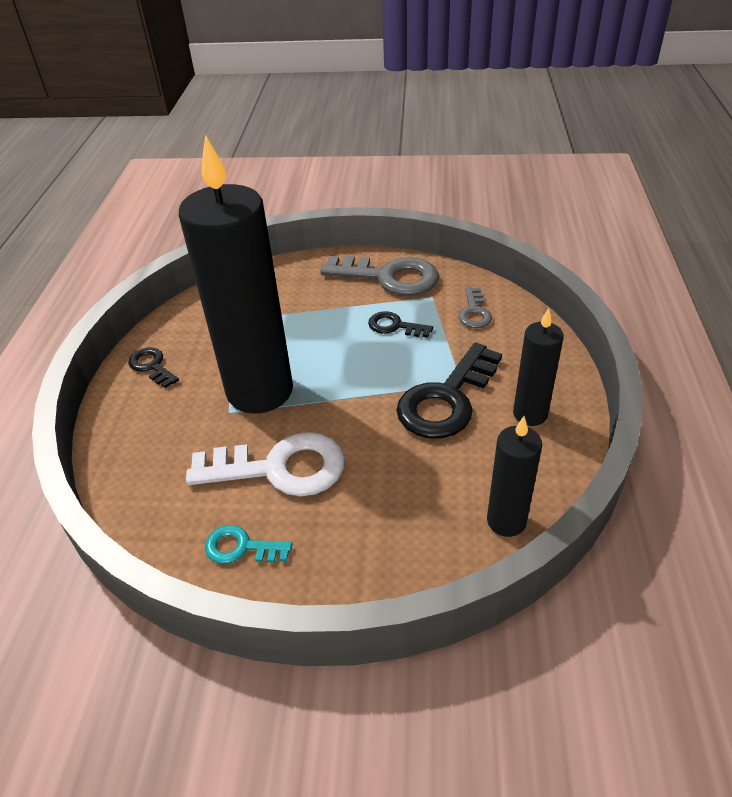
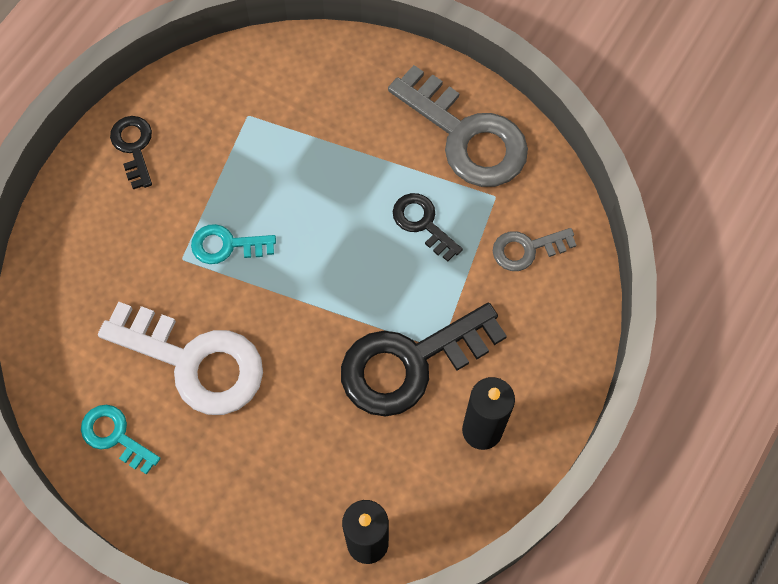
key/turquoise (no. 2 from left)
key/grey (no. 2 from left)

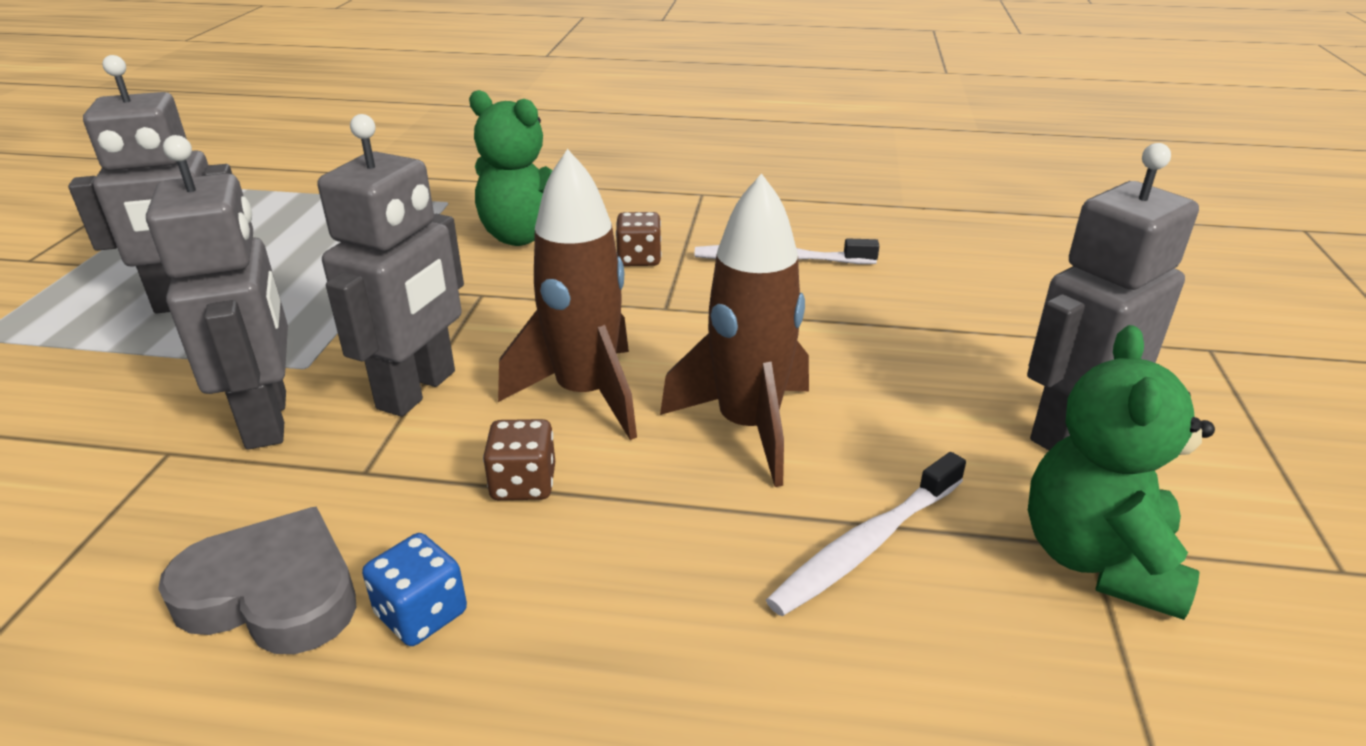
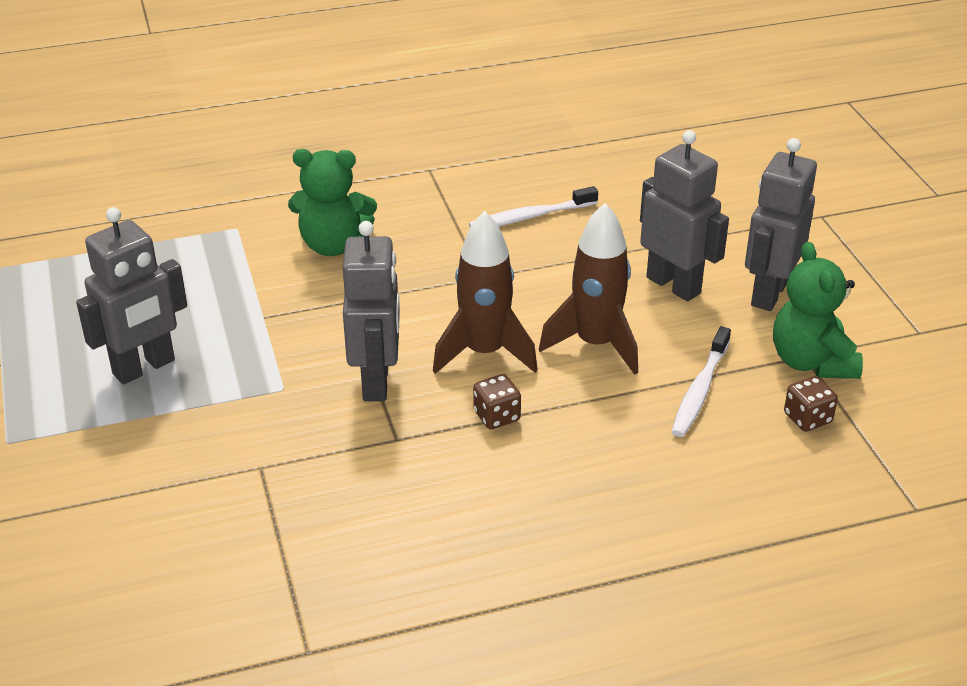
robot/grey (no. 3 from left)
dice/brown (no. 2 from left)
heart/grey
dice/blue

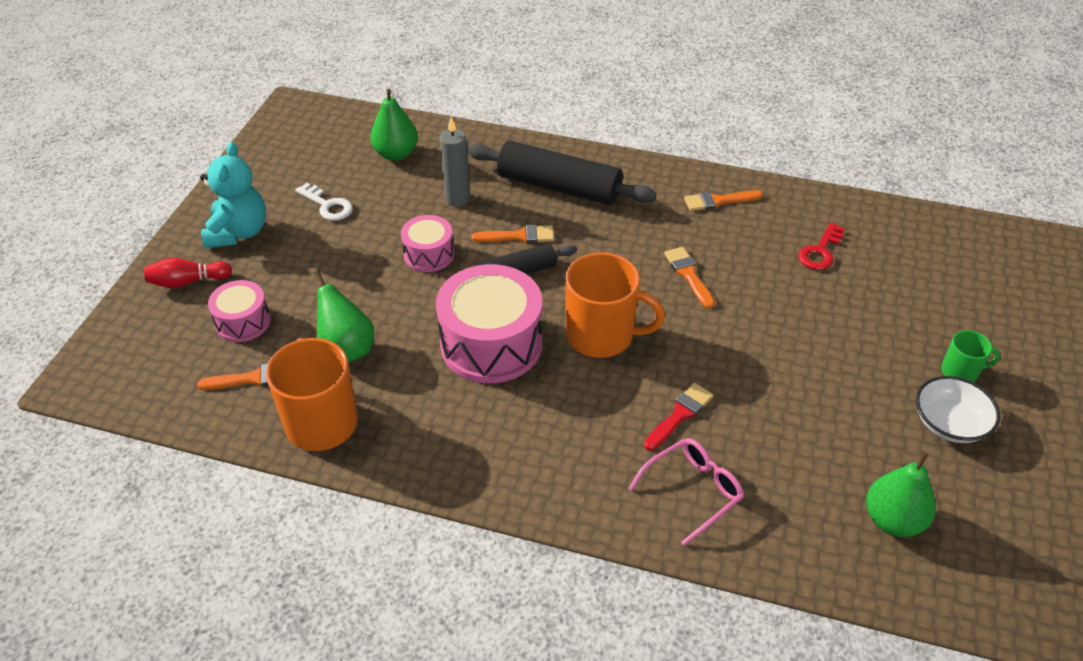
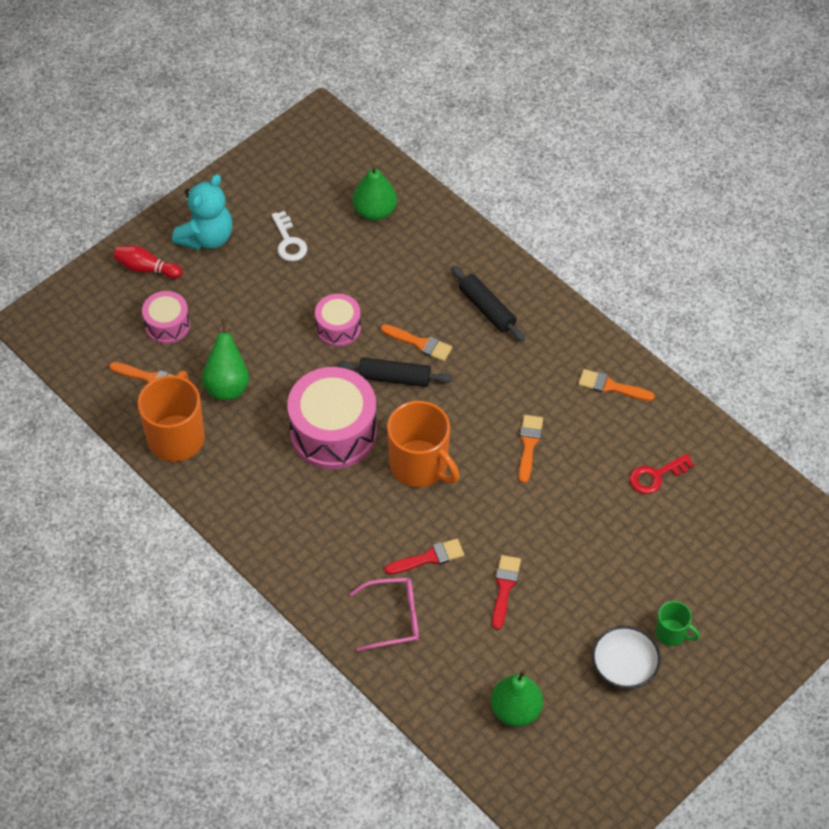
rolling pin/black (no. 2 from left)
brush/red (no. 2 from left)
candle/grey

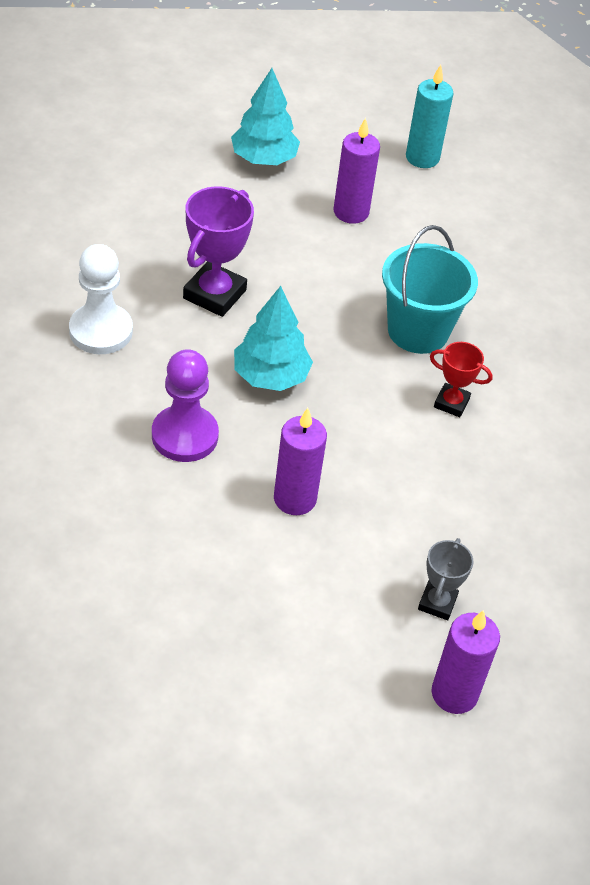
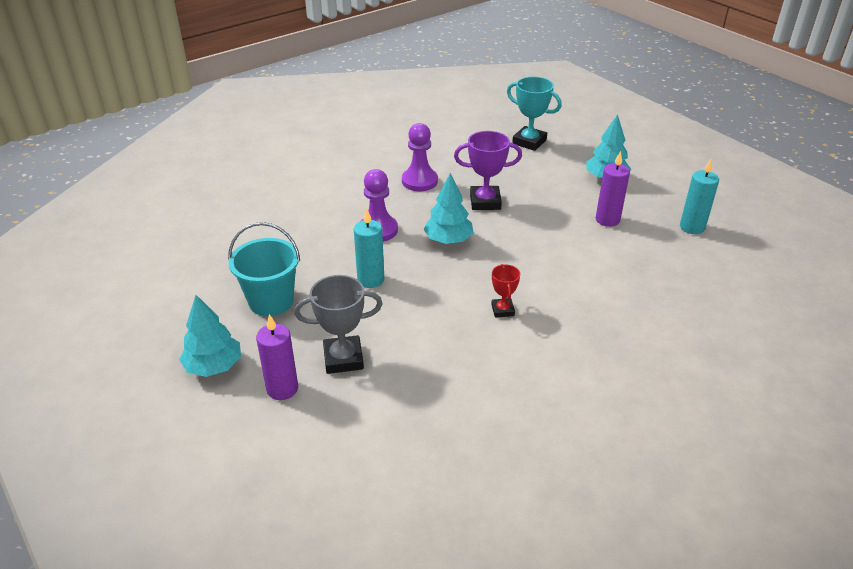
tree/turquoise (no. 1 from left)
bucket/turquoise
trophy/grey
candle/turquoise (no. 1 from left)
pawn/purple (no. 2 from left)
trophy/turquoise

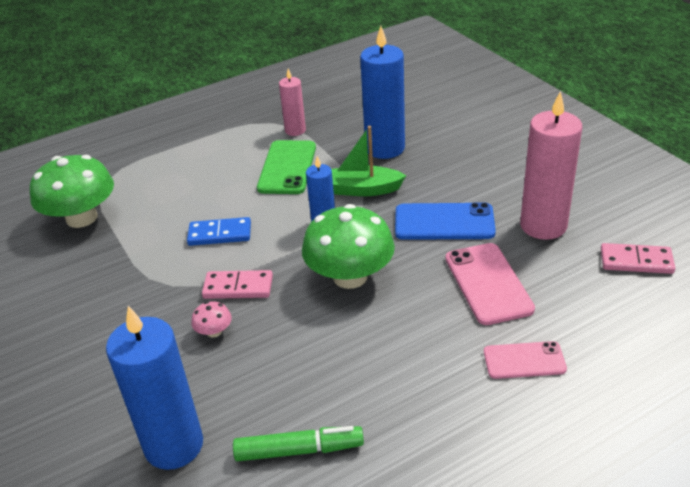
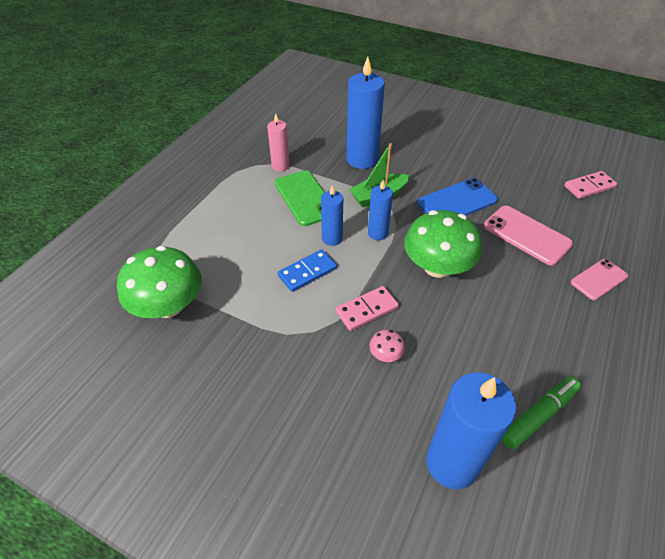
candle/blue (no. 1 from left)
candle/pink (no. 2 from left in the first image)

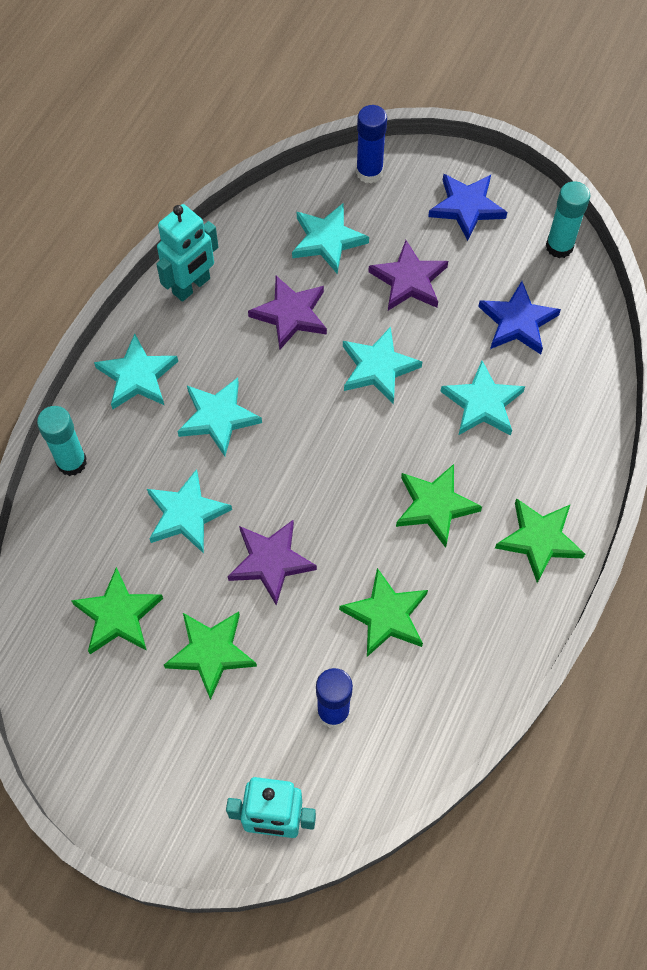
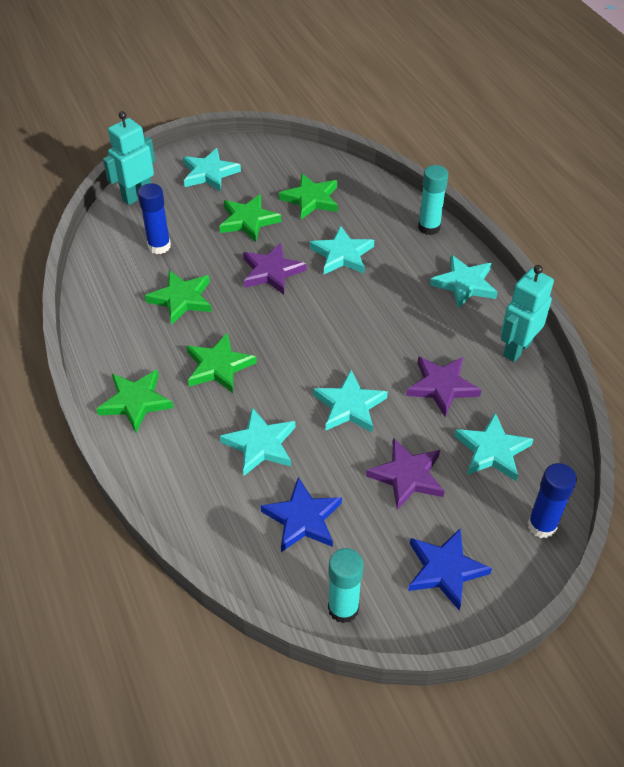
star/turquoise (no. 1 from left)
robot/turquoise (no. 2 from left)

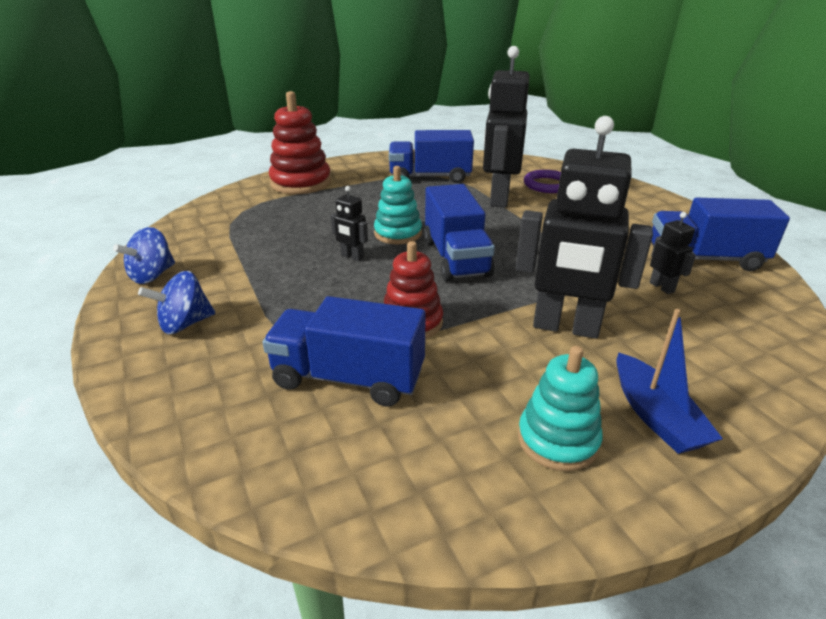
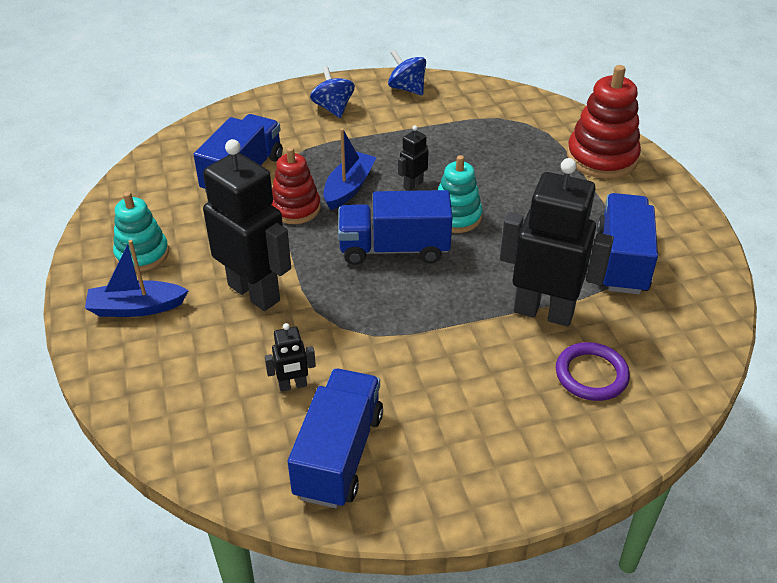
robot/black (no. 1 from left)
boat/blue (no. 2 from left)

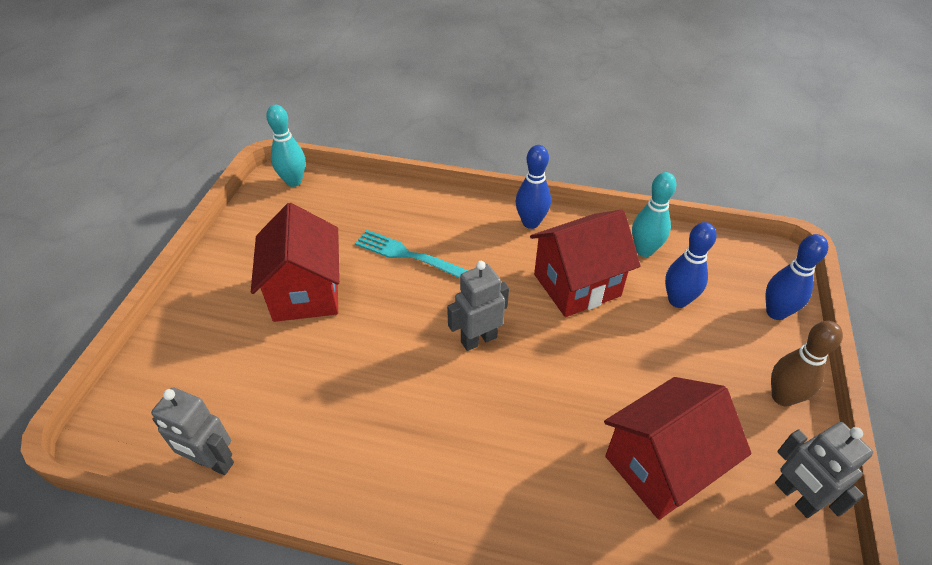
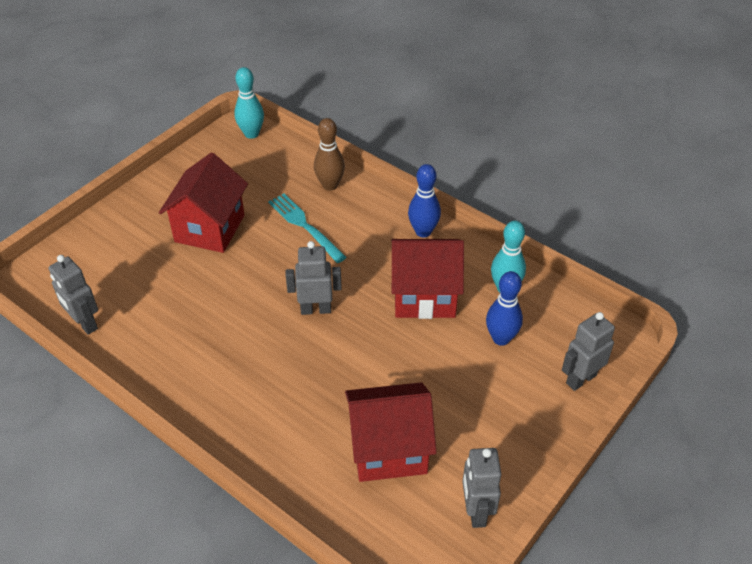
bowling pin/brown
robot/grey (no. 4 from left)

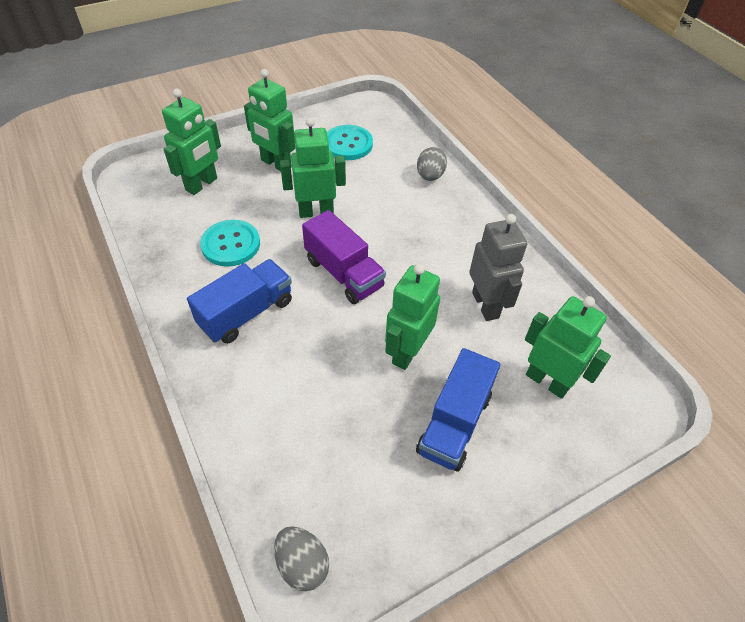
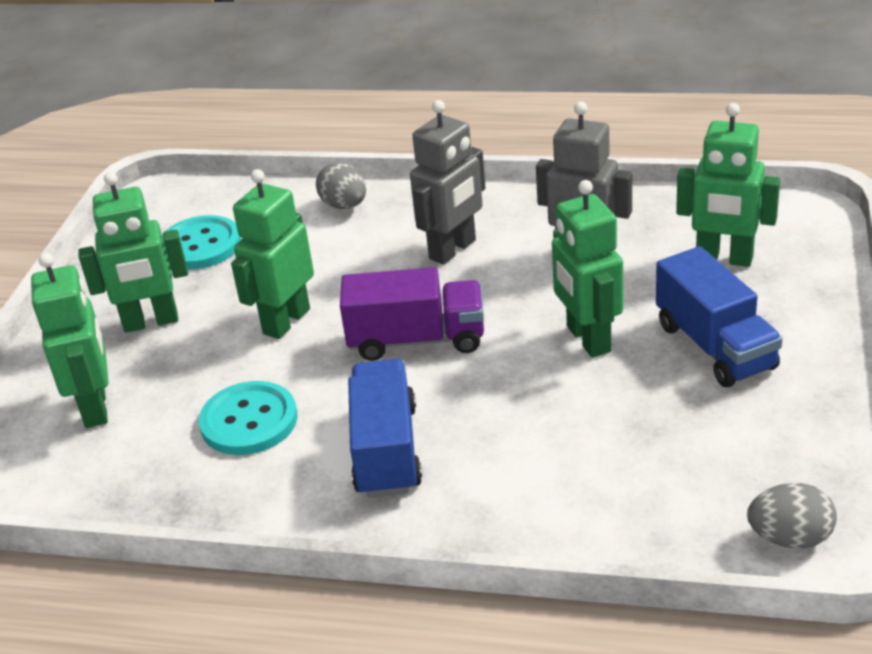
robot/grey (no. 1 from left)
robot/green (no. 5 from left)

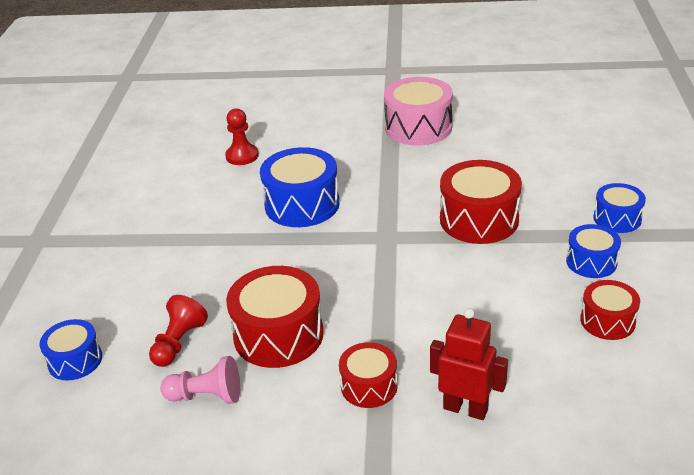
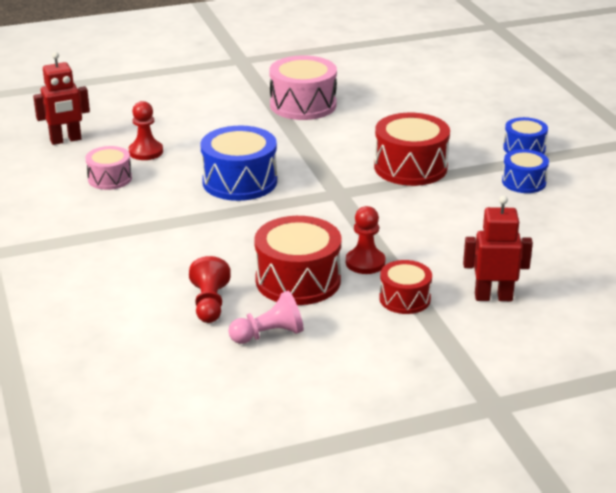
robot/red (no. 1 from left)
drum/pink (no. 1 from left)
pawn/red (no. 3 from left)
drum/blue (no. 1 from left in the first image)
drum/red (no. 4 from left in the first image)

